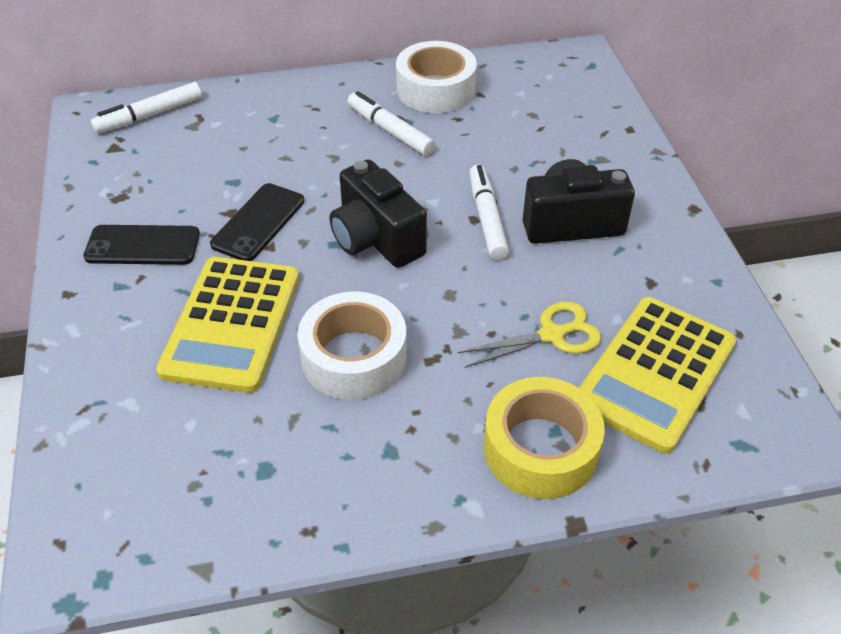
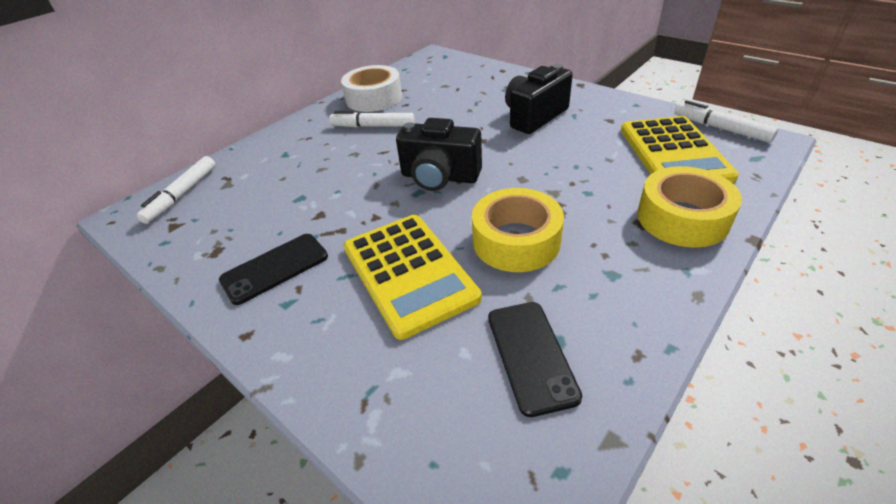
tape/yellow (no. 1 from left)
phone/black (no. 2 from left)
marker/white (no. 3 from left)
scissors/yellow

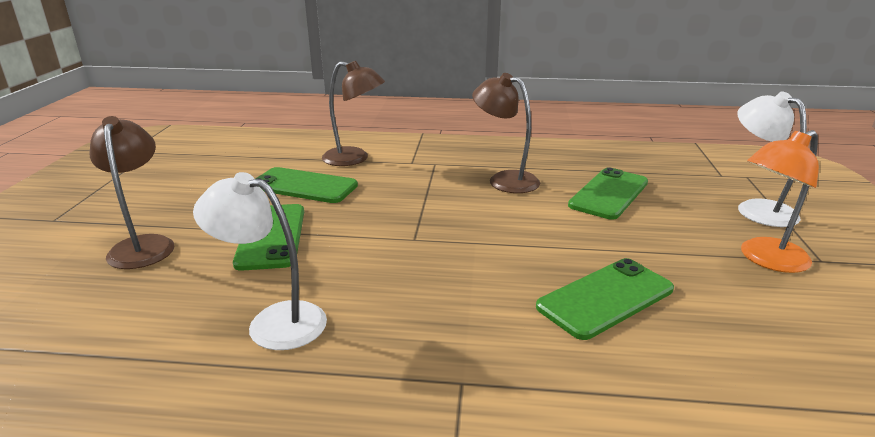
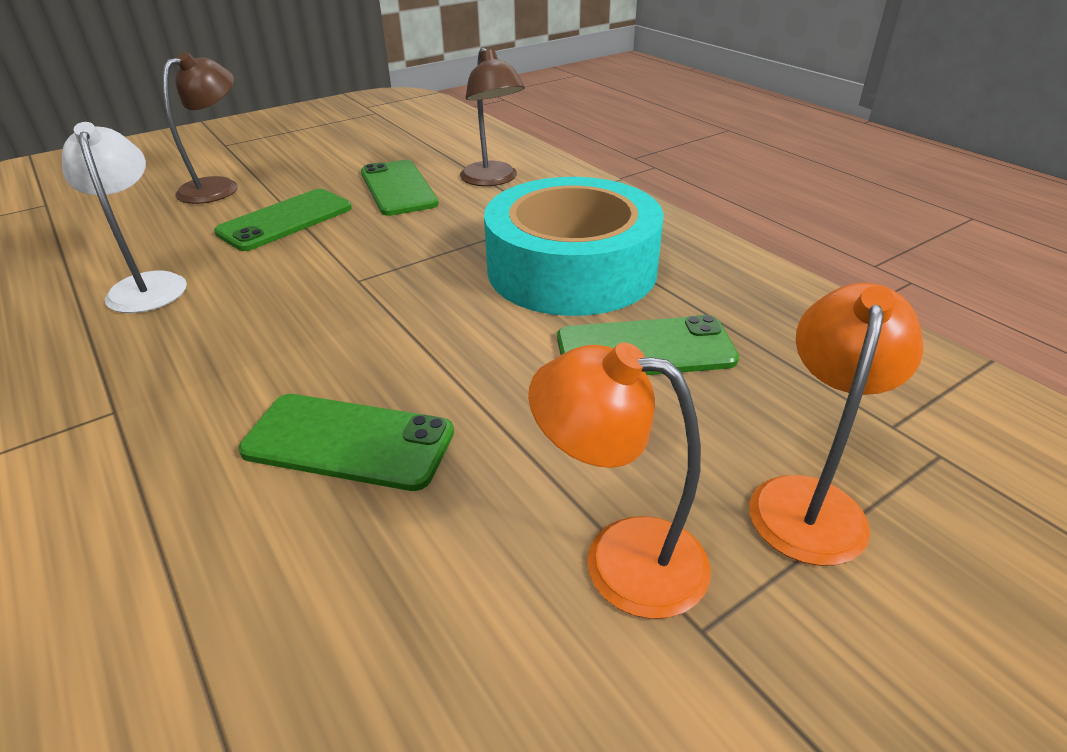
tape/turquoise
lamp/orange (no. 2 from left)

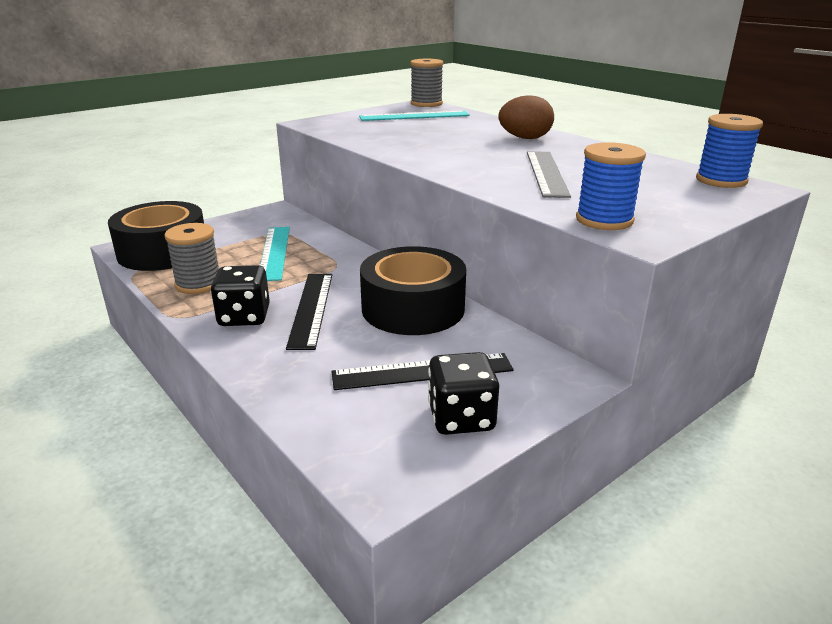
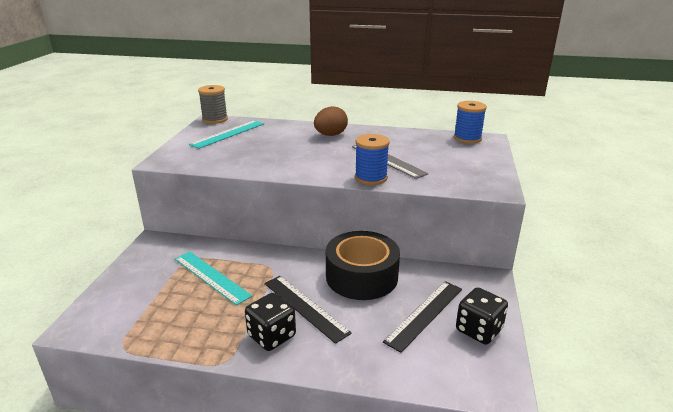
spool/blue (no. 1 from left)
tape/black (no. 1 from left in the first image)
spool/grey (no. 1 from left in the first image)

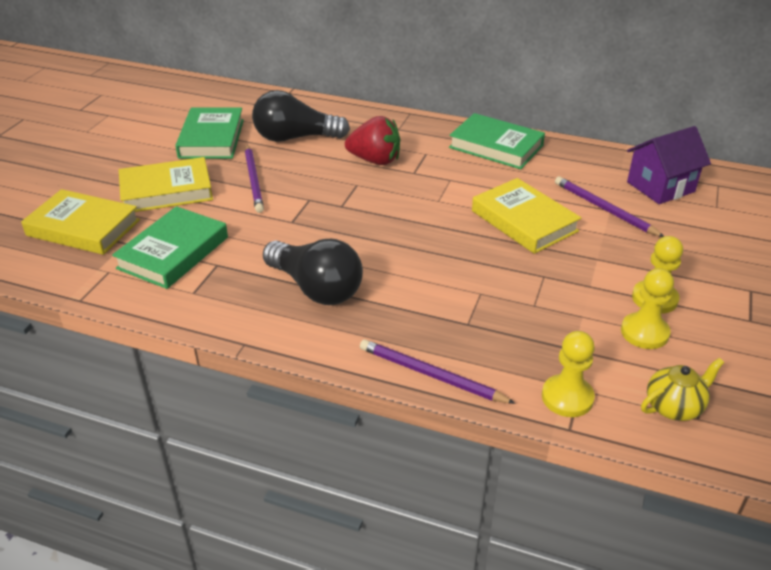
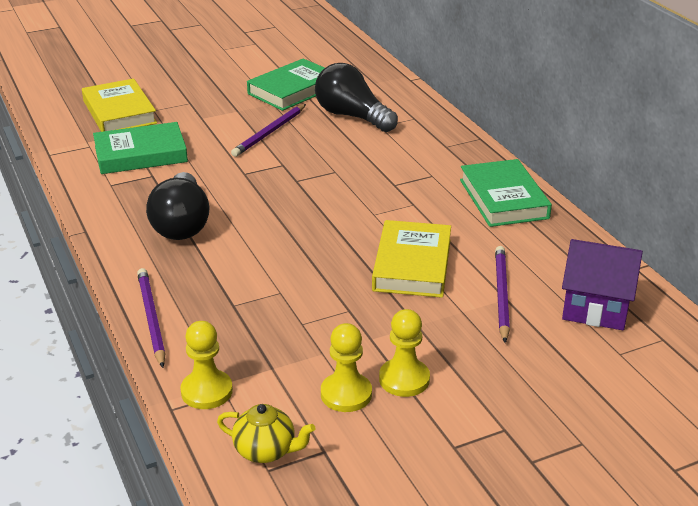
book/yellow (no. 2 from left in the first image)
strawberry/red

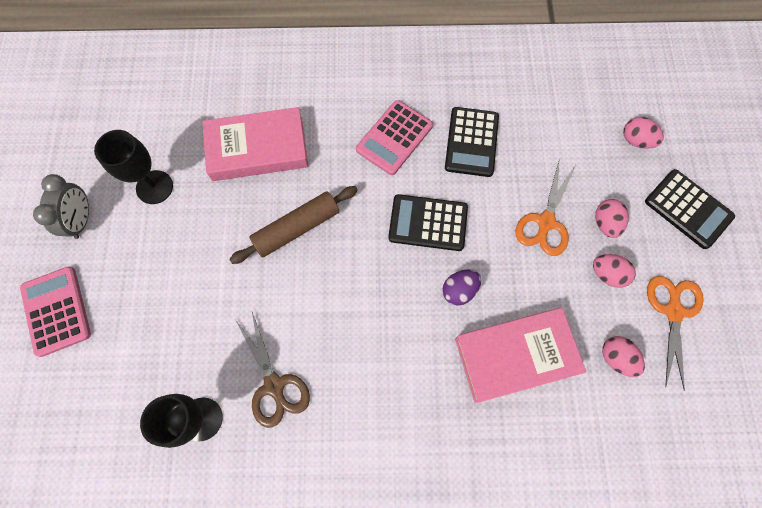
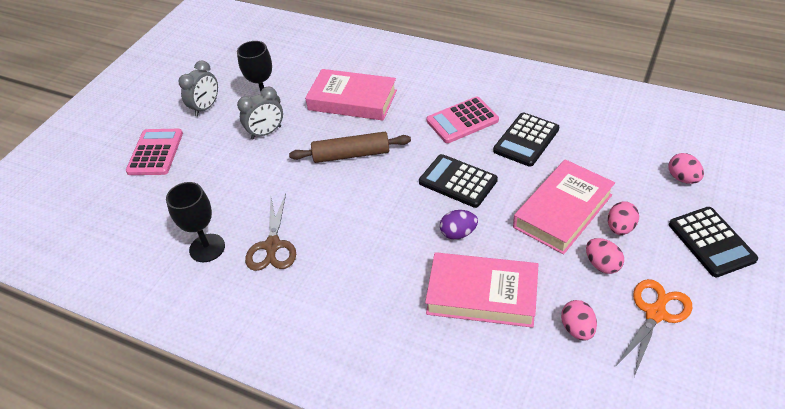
clock/grey (no. 2 from left)
book/pink (no. 3 from left)

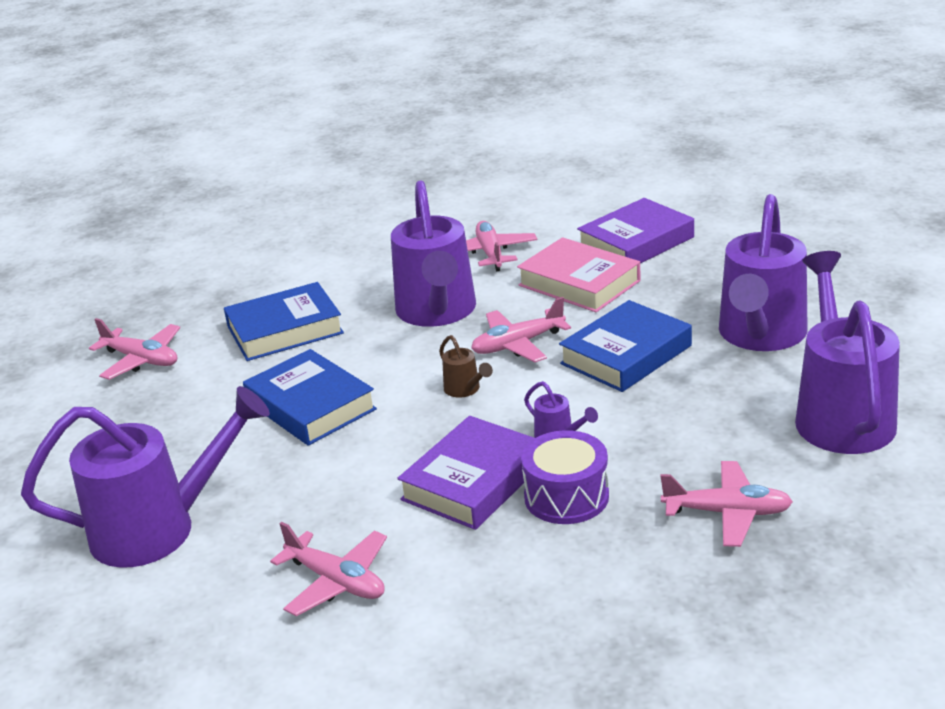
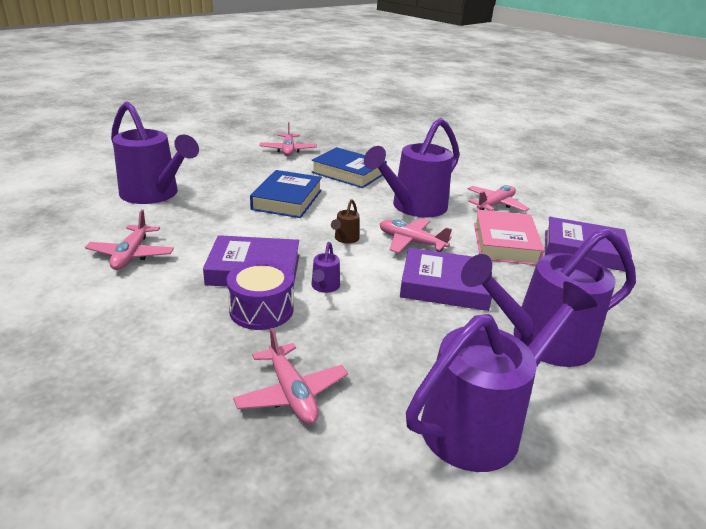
book/purple (no. 2 from left)

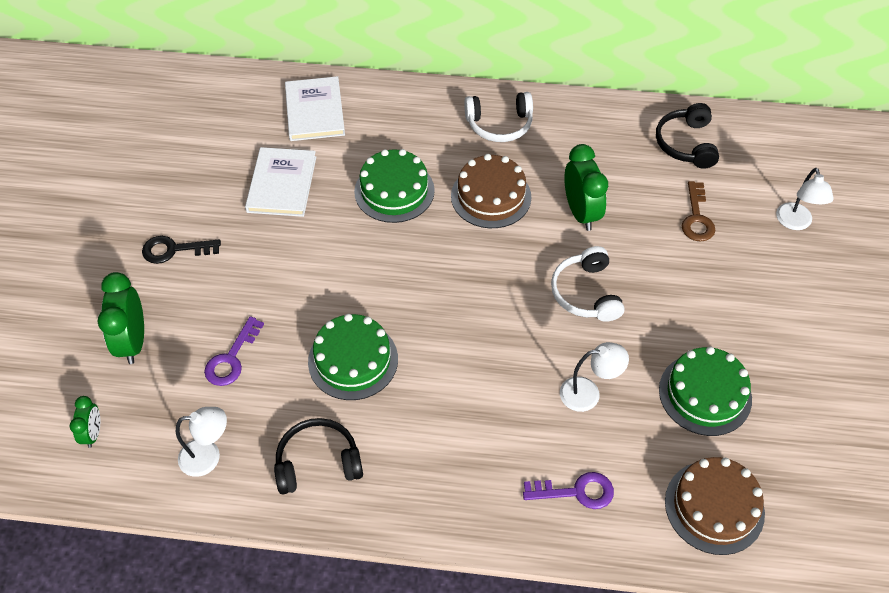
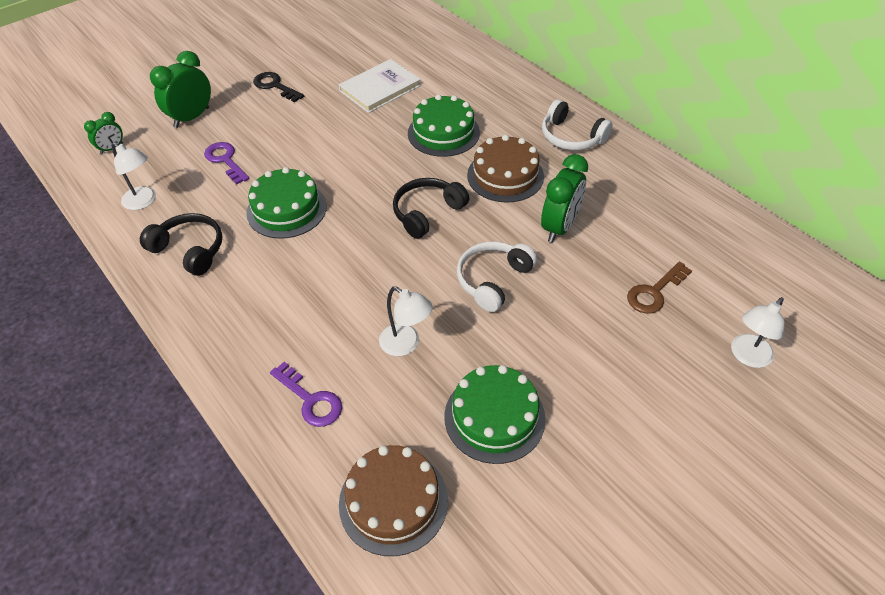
key/purple (no. 1 from left)
headphones/black (no. 2 from left)
book/white (no. 2 from left in the first image)

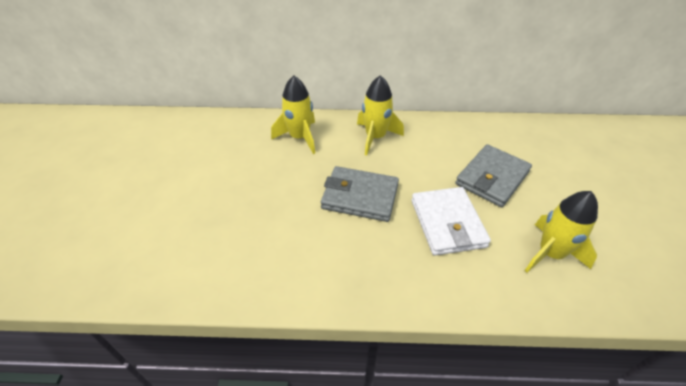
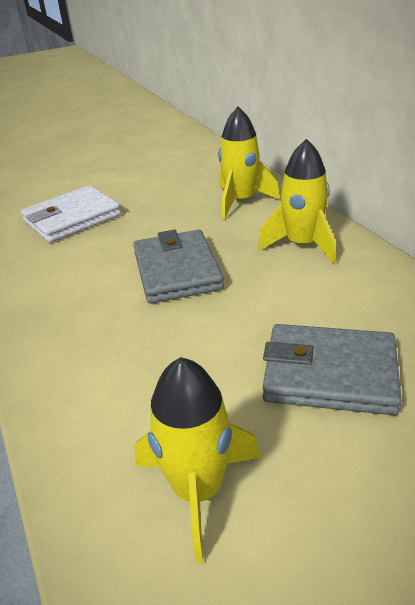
wallet/white

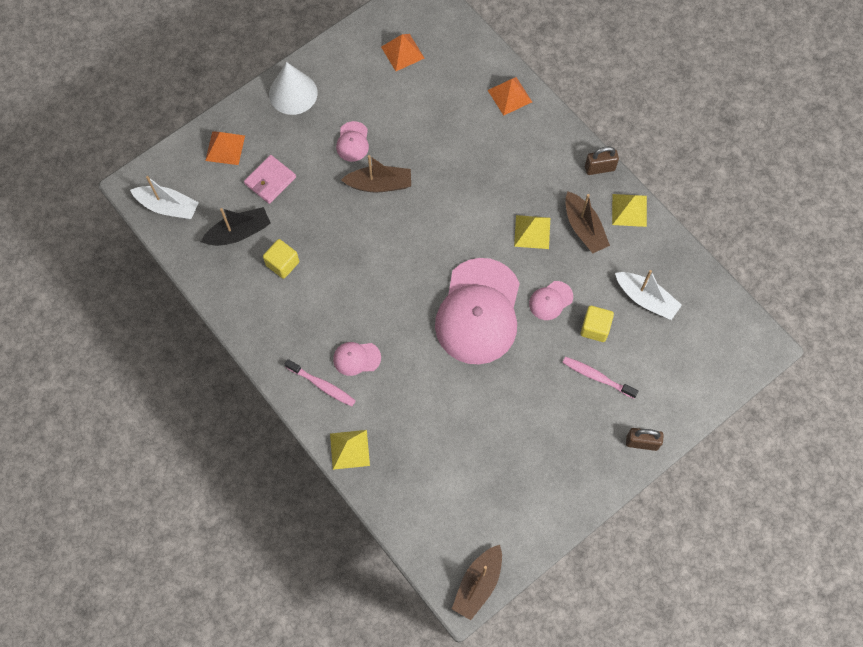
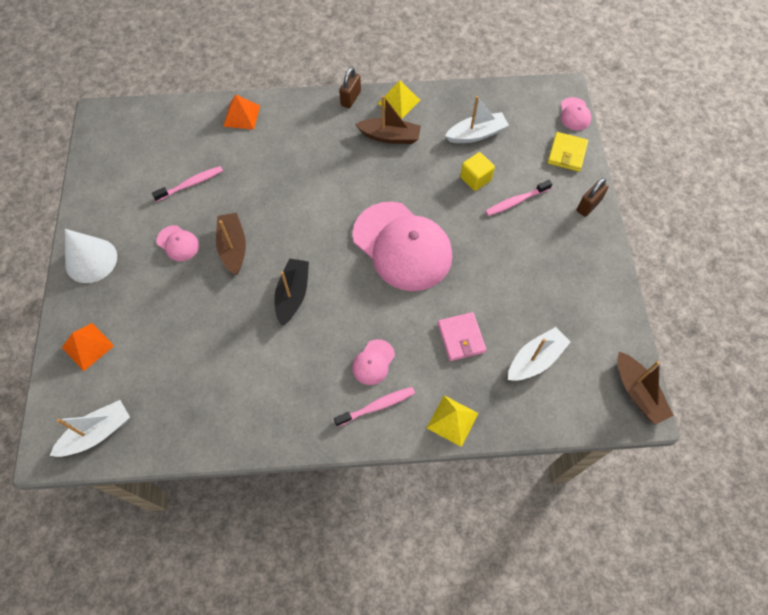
toothbrush/pink (no. 1 from left)
boat/brown (no. 1 from left)
boat/black
wallet/pink
boat/white (no. 3 from left)
wallet/yellow
cap/pink (no. 4 from left)
cube/yellow (no. 1 from left in the first image)
pyramid/orange (no. 2 from left in the first image)
pyramid/yellow (no. 2 from left in the first image)

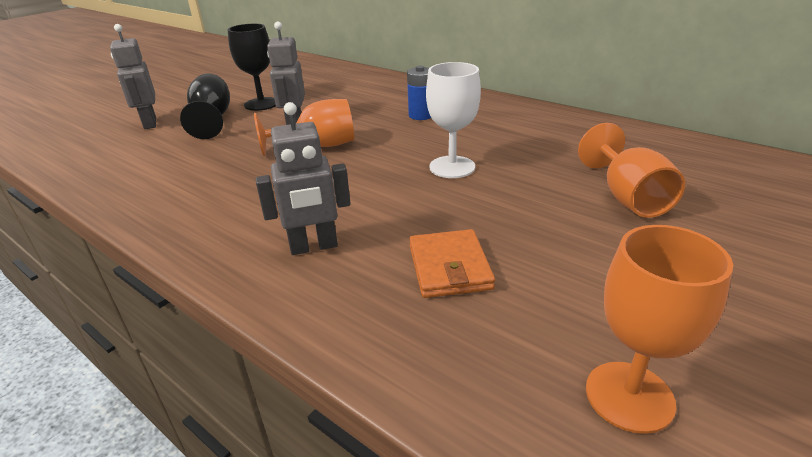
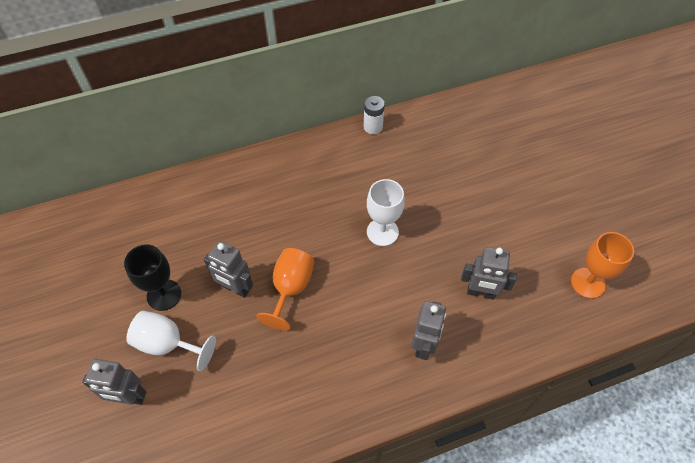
goblet/white (no. 1 from left)
battery/white
robot/grey (no. 4 from left)
battery/blue
goblet/orange (no. 2 from left in the first image)

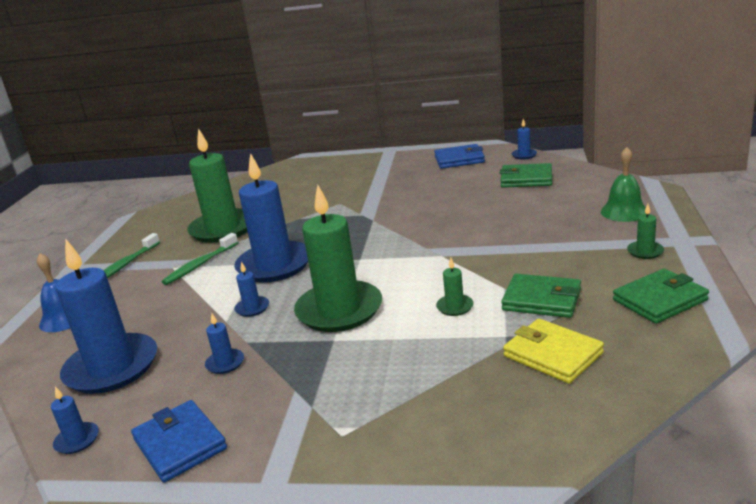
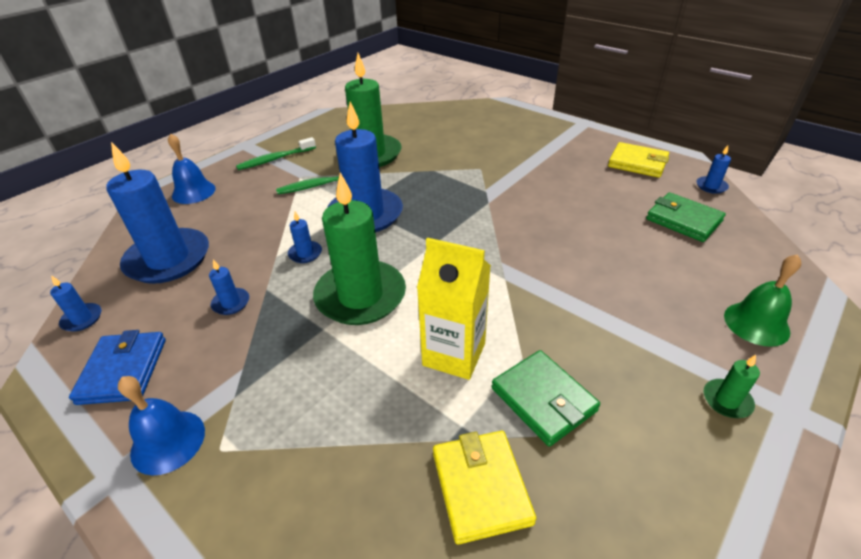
bell/blue (no. 1 from left)
carton/yellow
wallet/yellow (no. 2 from left)
wallet/green (no. 3 from left in the first image)

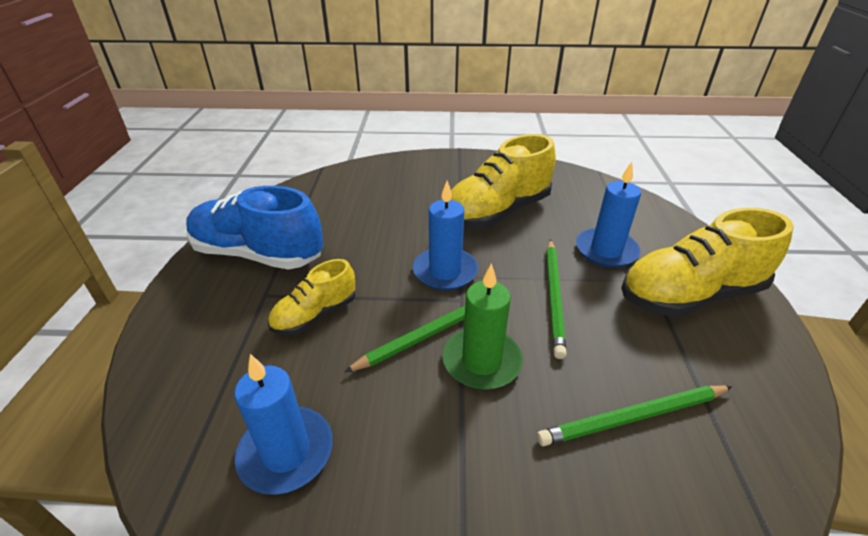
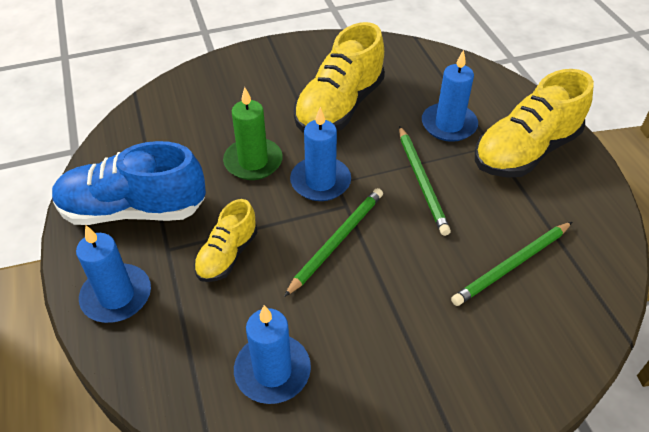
candle/blue (no. 1 from left)
candle/green

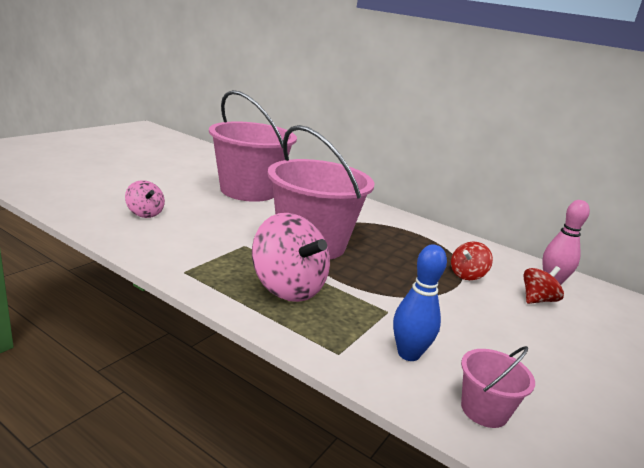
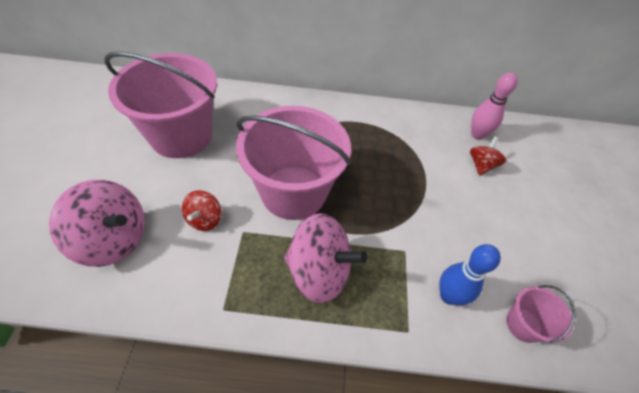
spinning top/pink (no. 1 from left)
spinning top/red (no. 1 from left)

